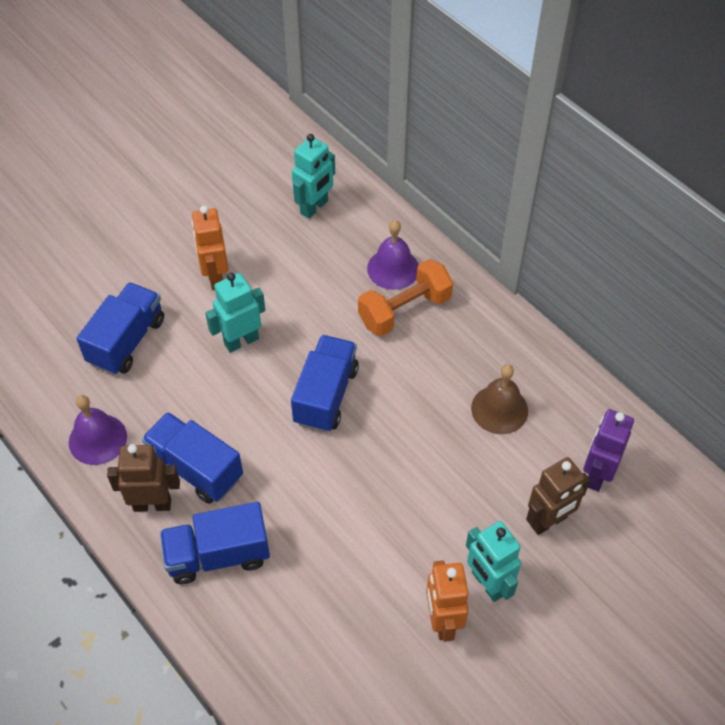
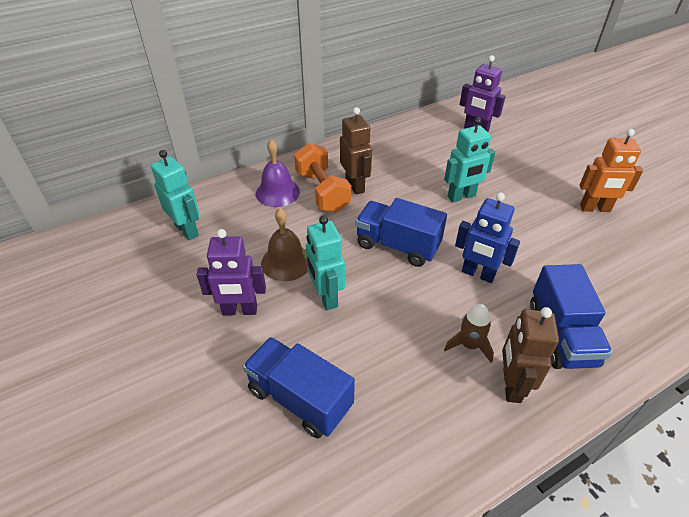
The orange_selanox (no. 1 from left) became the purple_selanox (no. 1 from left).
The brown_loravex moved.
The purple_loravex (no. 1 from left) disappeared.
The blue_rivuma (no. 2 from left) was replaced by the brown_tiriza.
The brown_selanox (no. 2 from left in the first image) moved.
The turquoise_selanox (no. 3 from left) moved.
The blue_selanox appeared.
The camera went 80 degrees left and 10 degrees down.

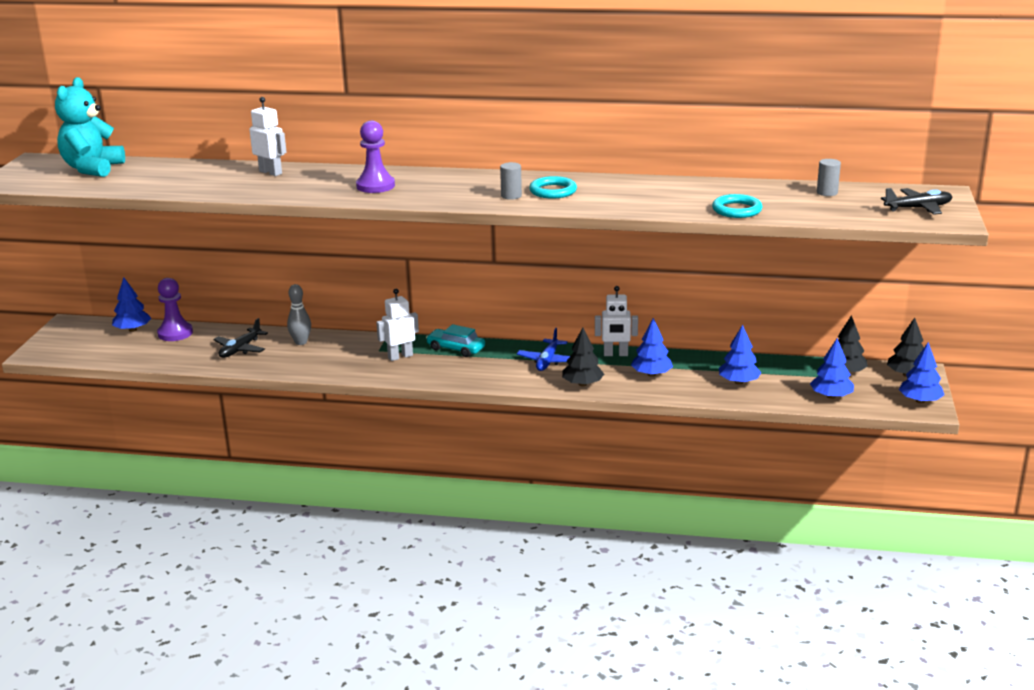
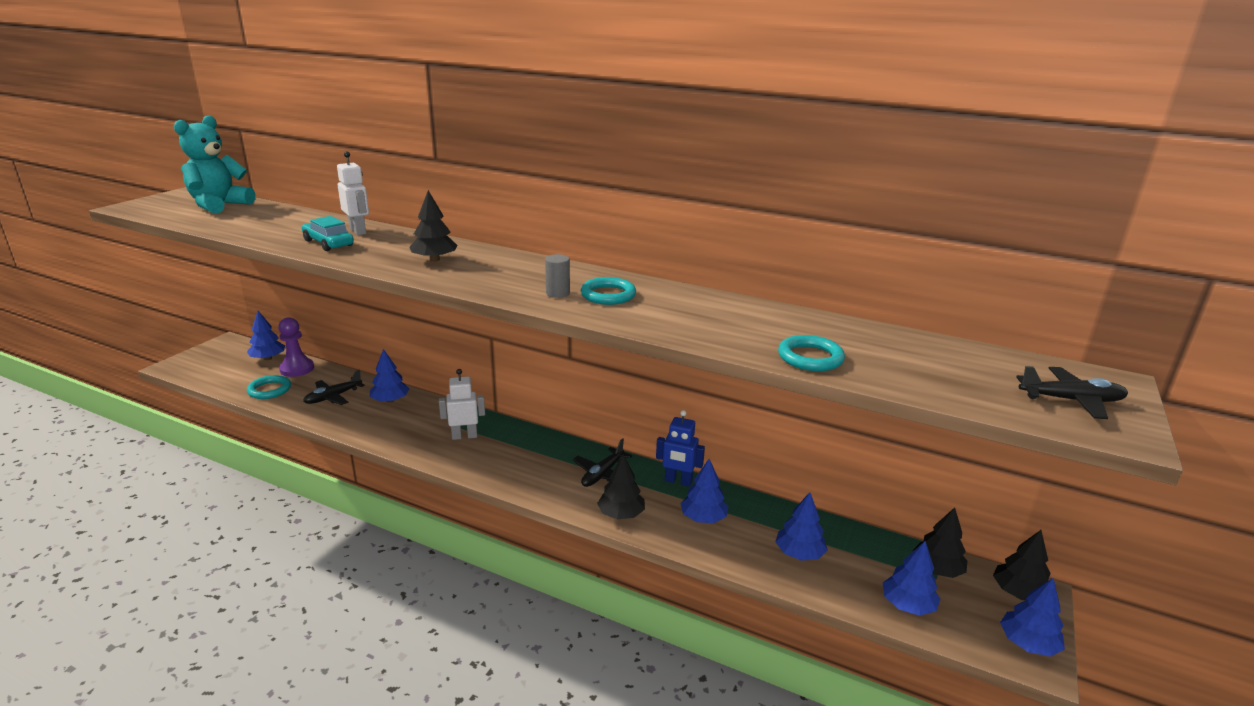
The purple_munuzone (no. 2 from left) was replaced by the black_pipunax (no. 1 from left).
The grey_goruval (no. 2 from left) disappeared.
The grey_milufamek was replaced by the blue_pipunax (no. 2 from left).
The white_selanox (no. 3 from left) became the blue_selanox.
The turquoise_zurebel moved.
The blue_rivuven became the black_rivuven (no. 2 from left).
The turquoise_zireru (no. 1 from left) appeared.
The camera went 15 degrees right and 0 degrees up.

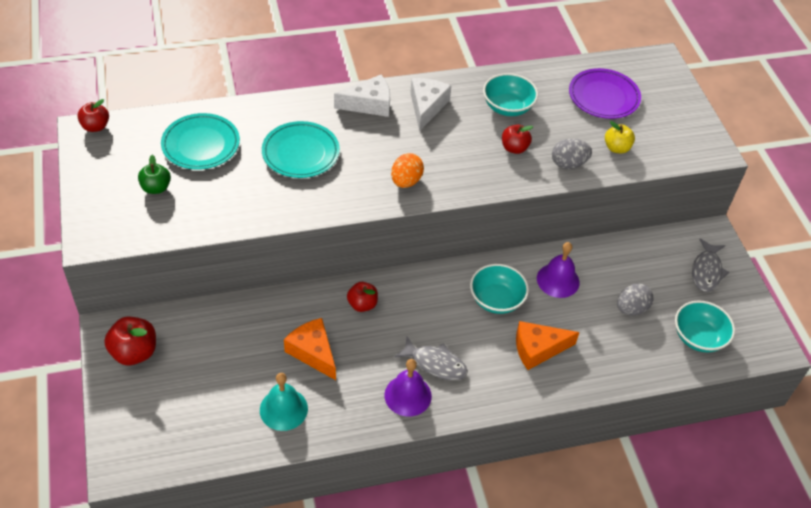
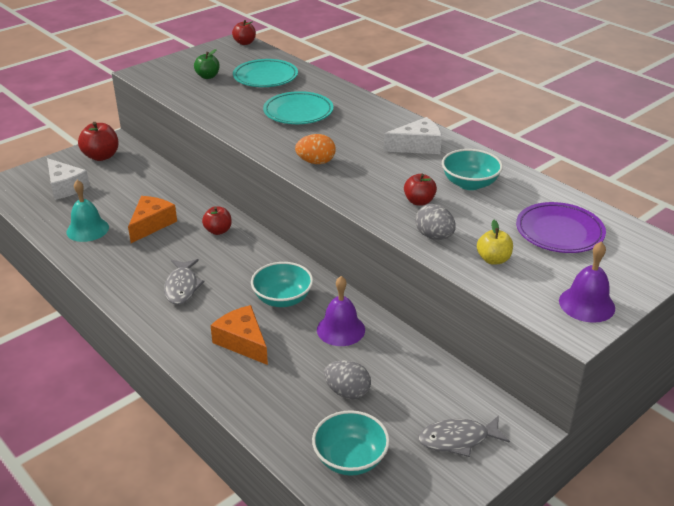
The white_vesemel (no. 1 from left) moved.
The purple_loravex (no. 1 from left in the first image) moved.
The camera went 65 degrees right and 15 degrees down.

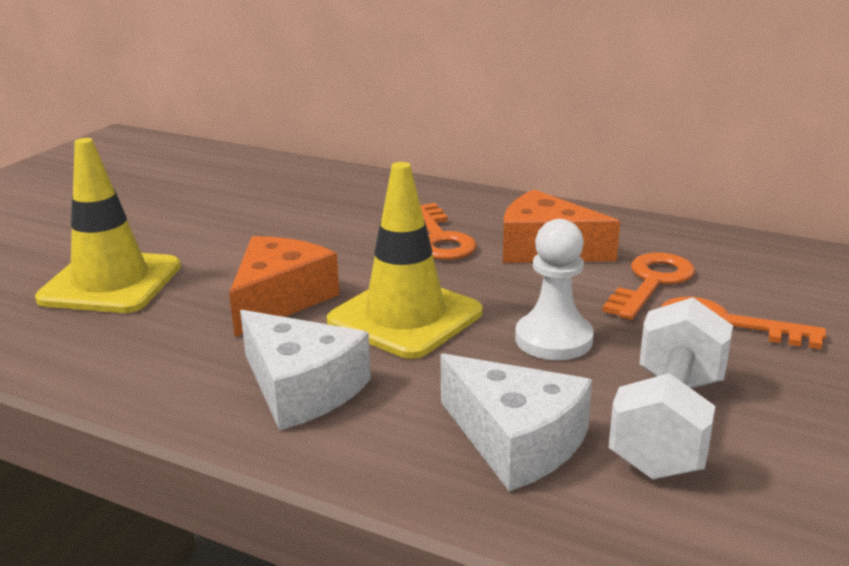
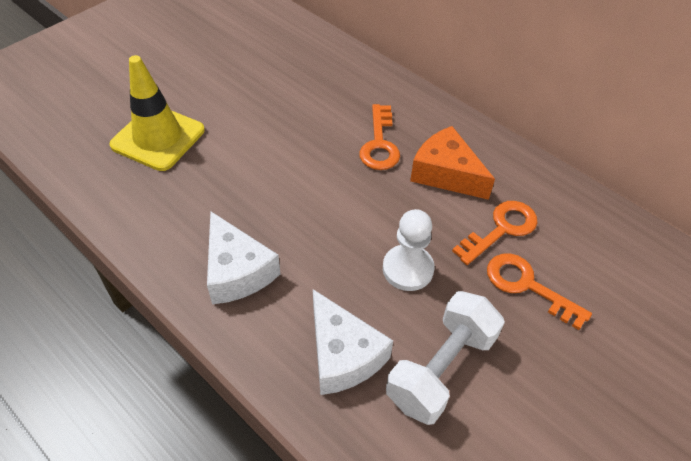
The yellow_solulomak (no. 2 from left) disappeared.
The orange_vesemel (no. 1 from left) disappeared.
The camera went 15 degrees right and 25 degrees up.

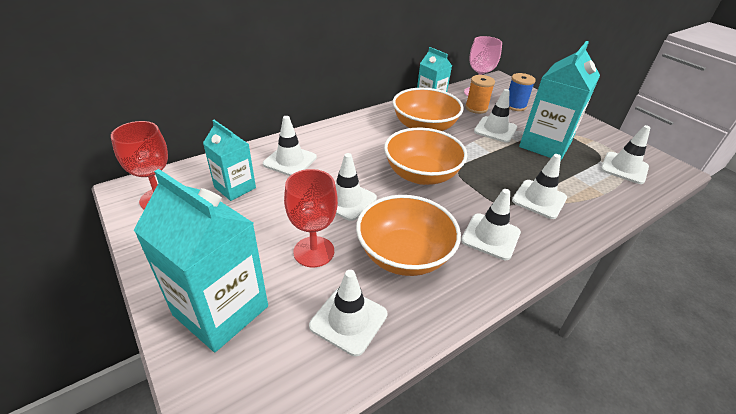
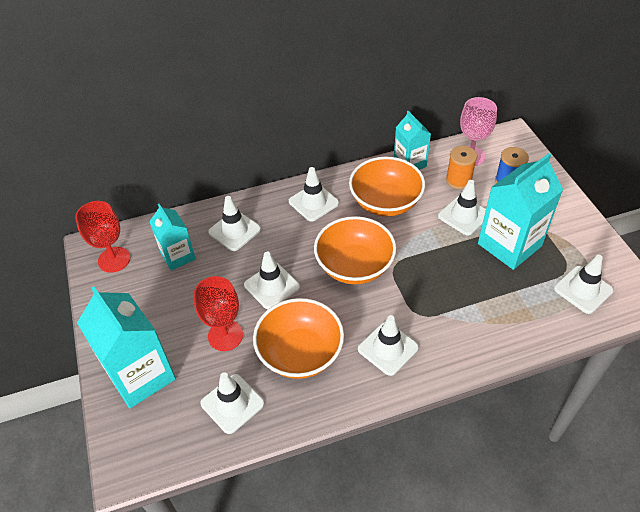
The white_solulomak (no. 6 from left in the first image) moved.
The camera went 20 degrees right and 10 degrees up.

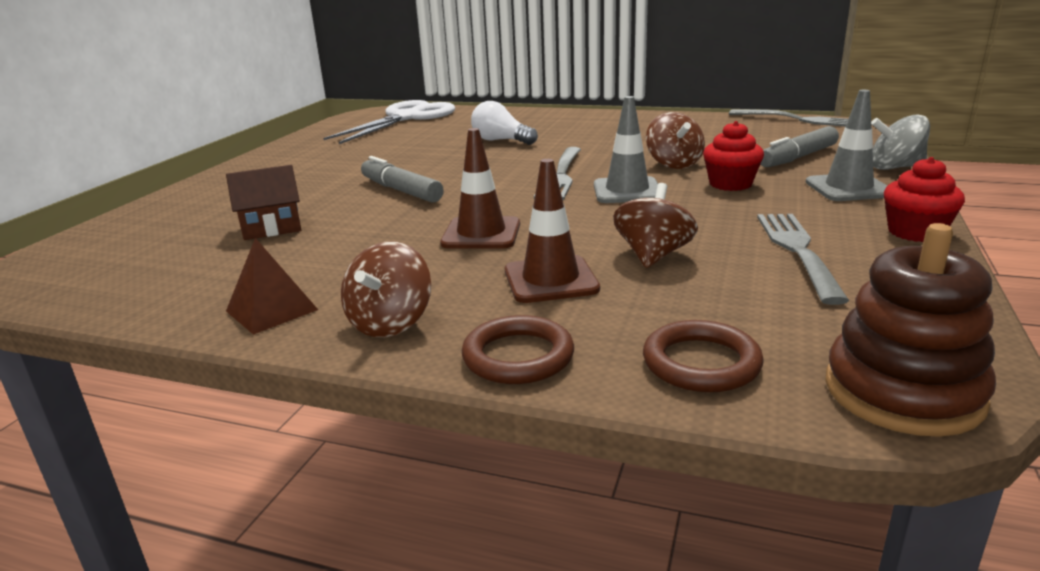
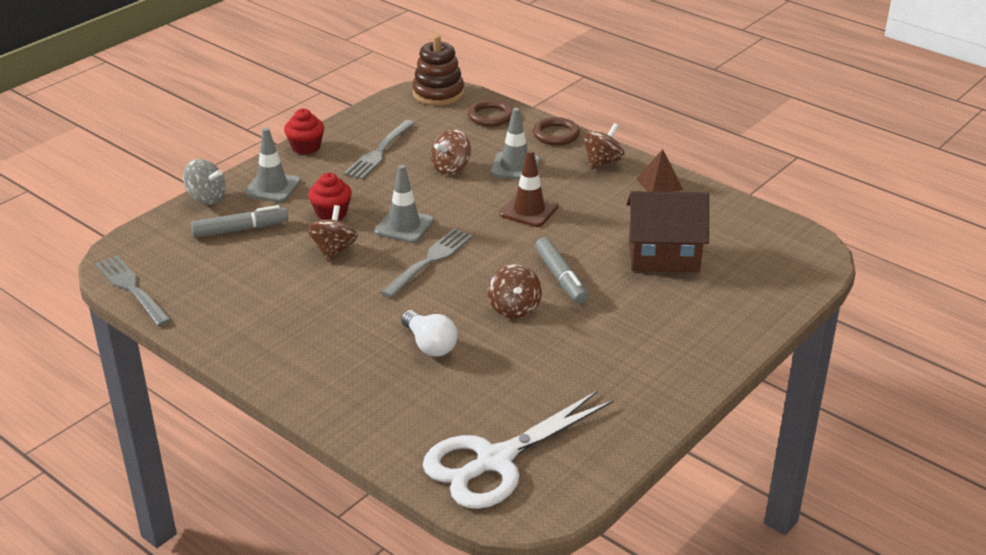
The brown_solulomak (no. 2 from left) became the grey_solulomak (no. 3 from left).
The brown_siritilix changed to 1.70 times the size.
The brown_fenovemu (no. 3 from left) appeared.
The camera went 160 degrees left and 10 degrees up.

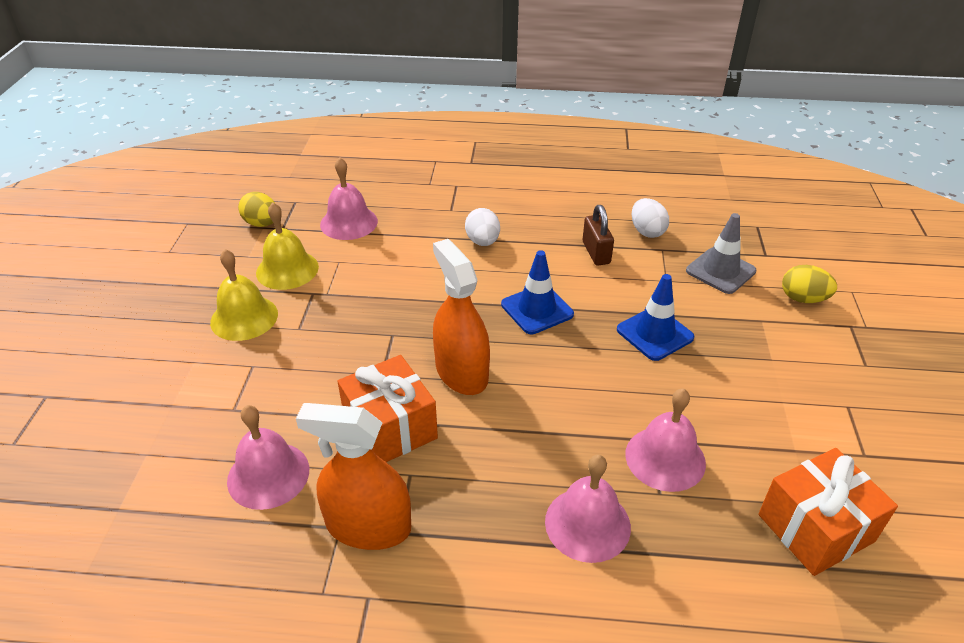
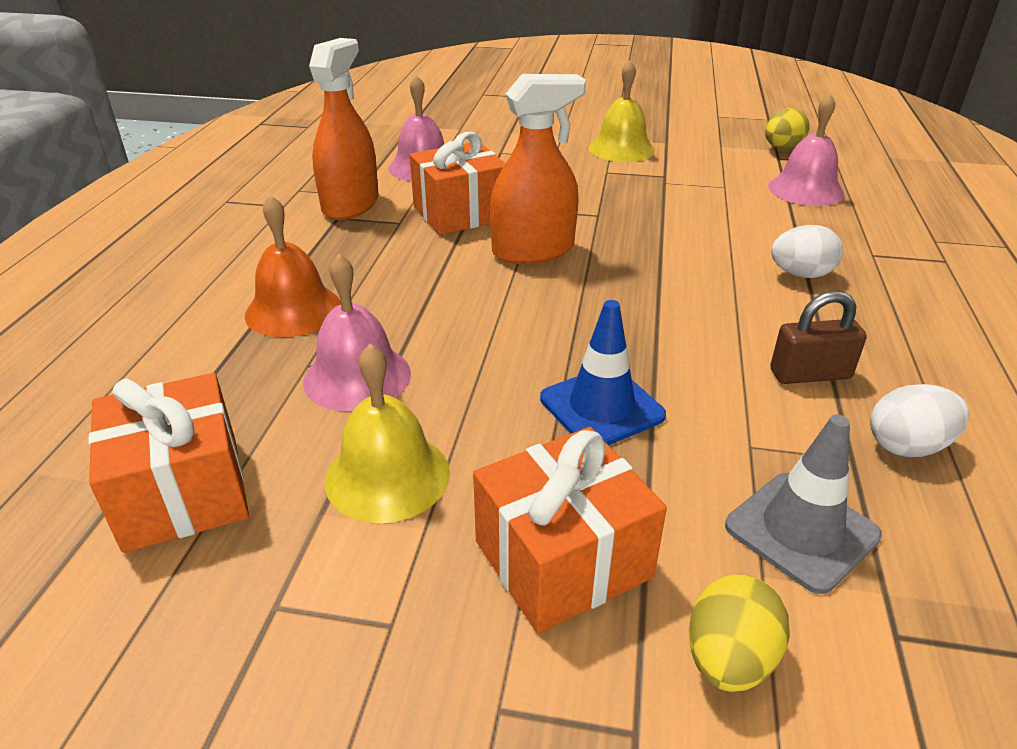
The yellow_loravex (no. 2 from left in the first image) moved.
The blue_solulomak (no. 1 from left) disappeared.
The pink_loravex (no. 3 from left) became the orange_loravex.
The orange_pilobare (no. 3 from left) appeared.
The camera went 95 degrees right and 5 degrees down.

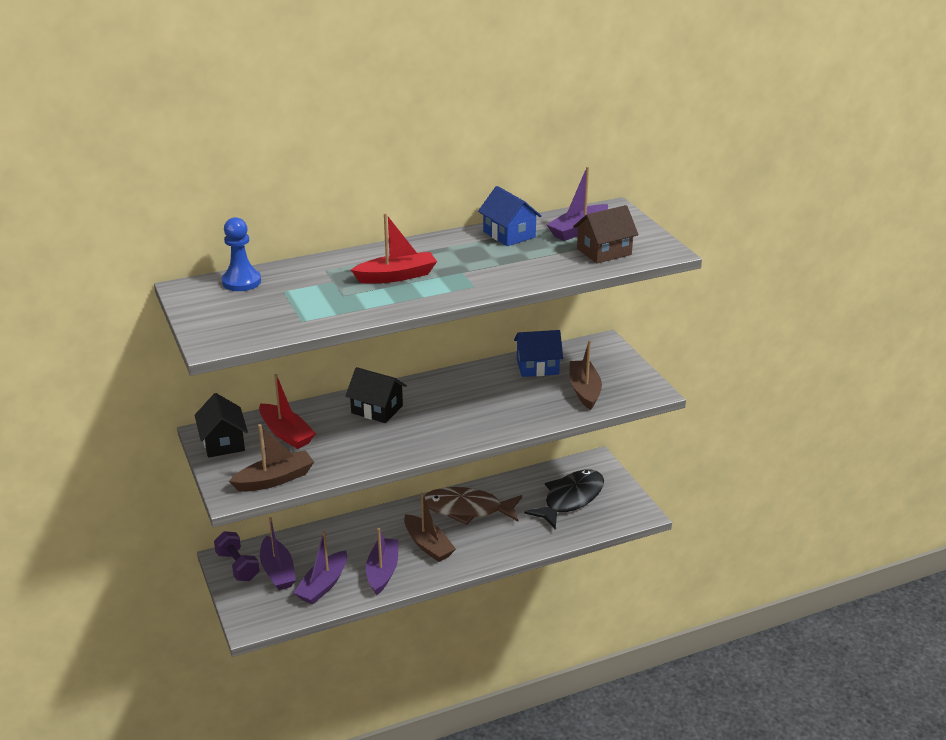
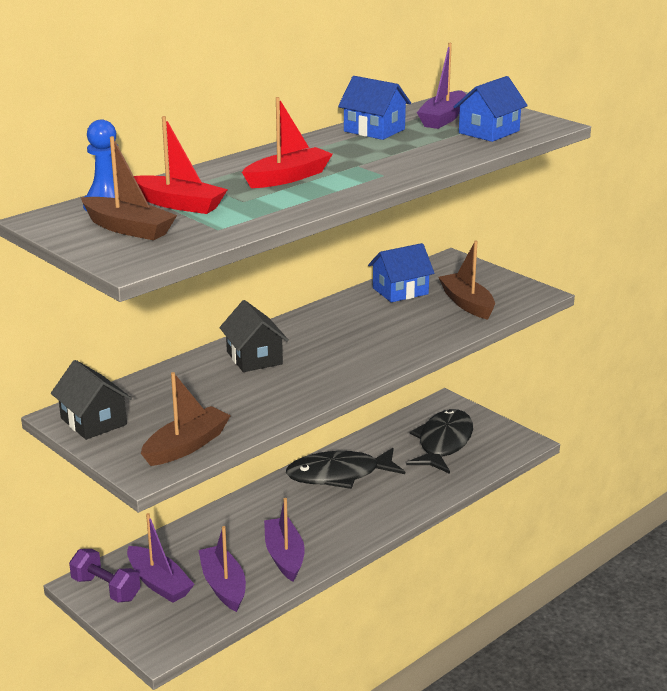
The brown_siritilix became the blue_siritilix (no. 3 from left).
The black_siritilix (no. 2 from left) turned 60 degrees clockwise.
The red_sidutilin (no. 1 from left) moved.
The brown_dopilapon became the black_dopilapon (no. 1 from left).
The brown_sidutilin (no. 2 from left in the first image) moved.
The purple_sidutilin (no. 2 from left) turned 150 degrees clockwise.
The camera went 20 degrees left and 5 degrees down.

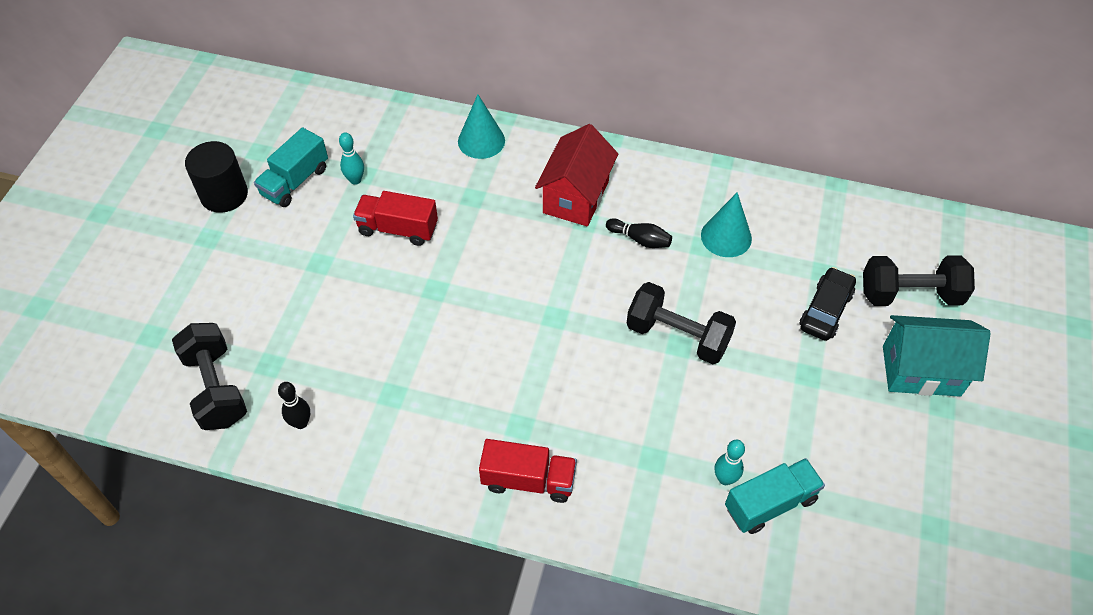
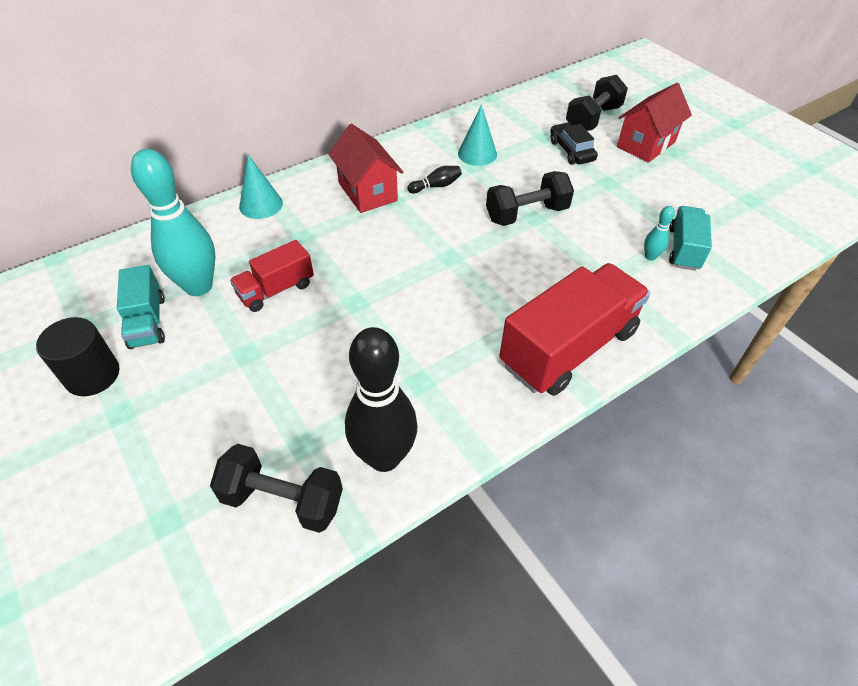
The turquoise_milufamek (no. 1 from left) changed to 2.36 times the size.
The turquoise_siritilix became the red_siritilix (no. 2 from left).
The black_milufamek (no. 1 from left) changed to 2.36 times the size.
The red_rivuma (no. 2 from left) changed to 1.86 times the size.
The camera went 50 degrees left and 5 degrees down.

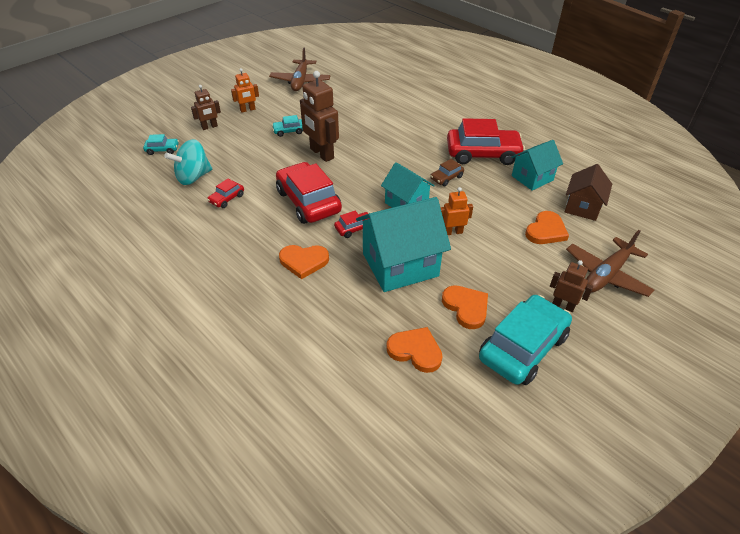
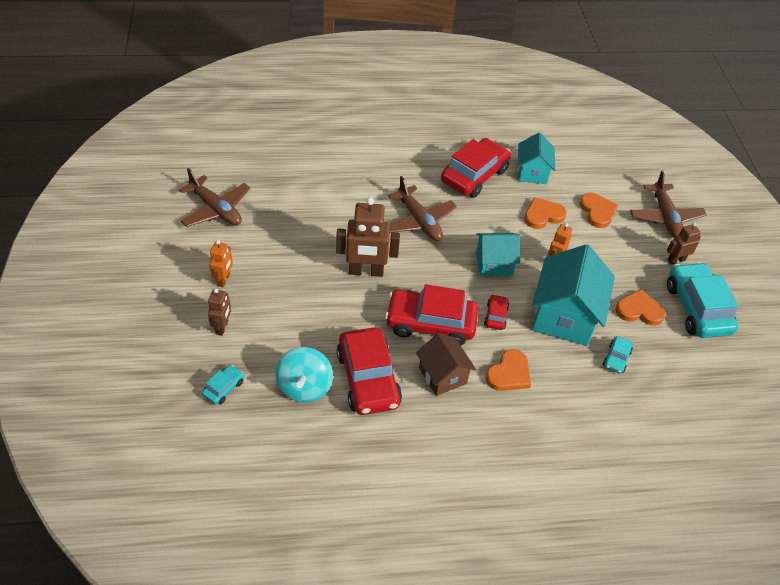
The turquoise_zurebel (no. 2 from left) moved.
The brown_zurebel disappeared.
The brown_siritilix moved.
The red_zurebel (no. 1 from left) changed to 2.22 times the size.
The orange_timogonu (no. 2 from left) moved.
The brown_rivuven (no. 2 from left) appeared.
The camera went 55 degrees left and 5 degrees up.

